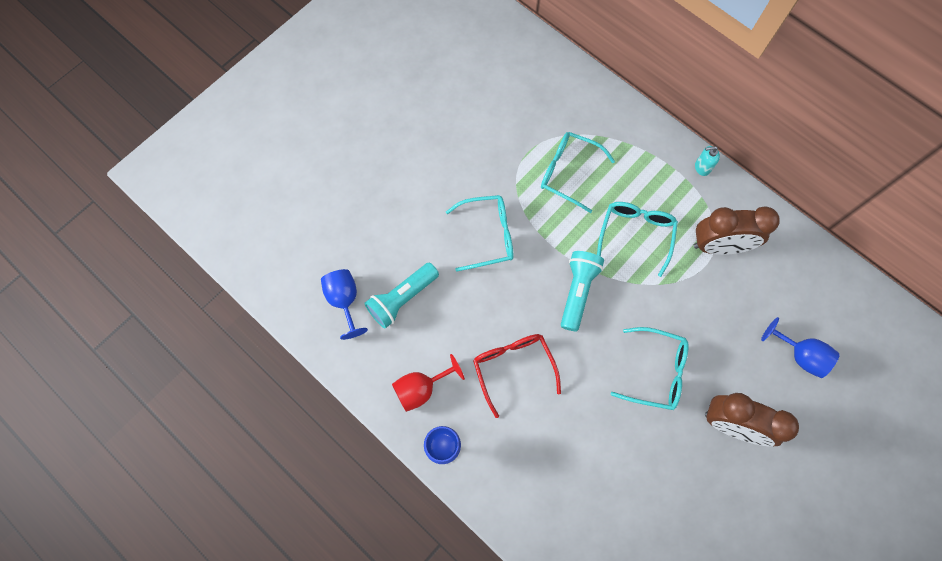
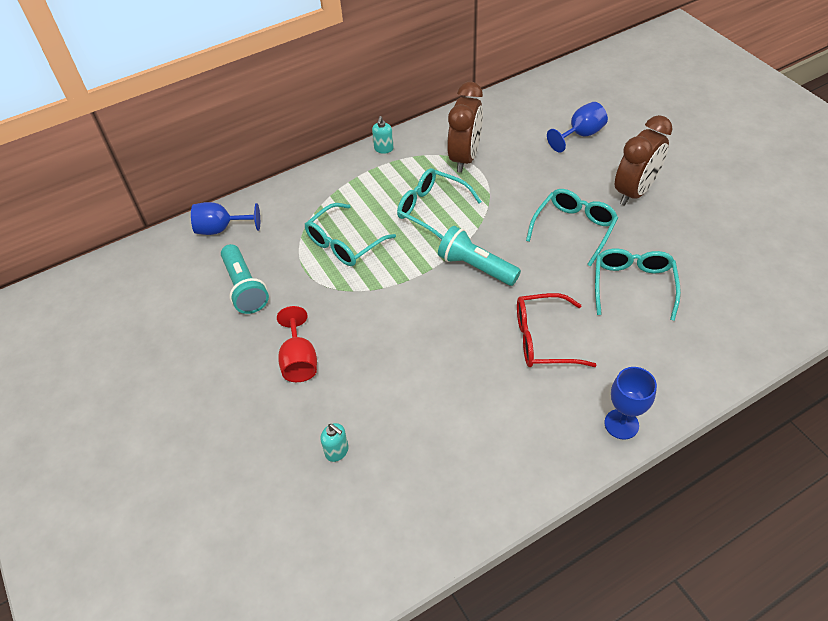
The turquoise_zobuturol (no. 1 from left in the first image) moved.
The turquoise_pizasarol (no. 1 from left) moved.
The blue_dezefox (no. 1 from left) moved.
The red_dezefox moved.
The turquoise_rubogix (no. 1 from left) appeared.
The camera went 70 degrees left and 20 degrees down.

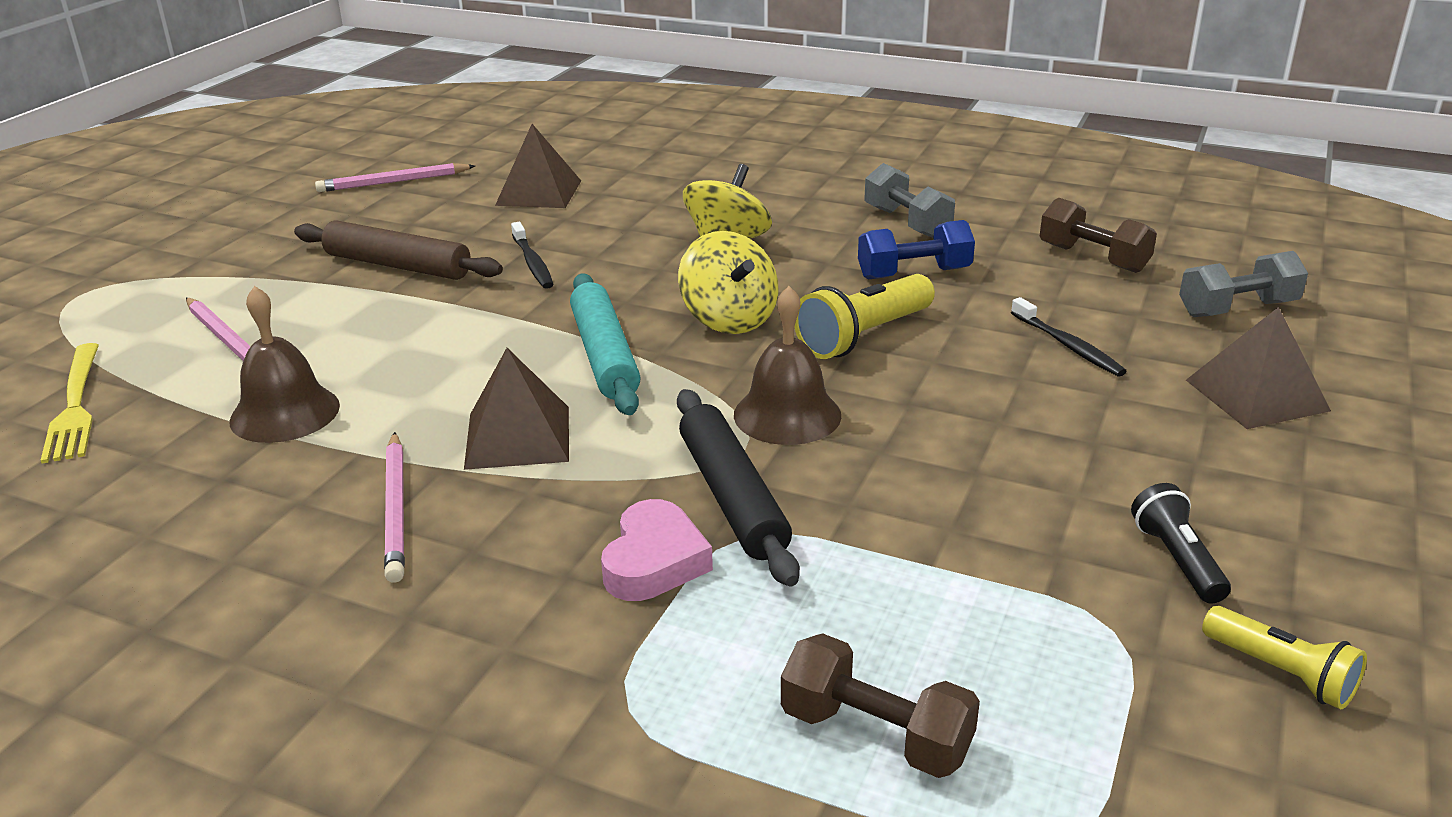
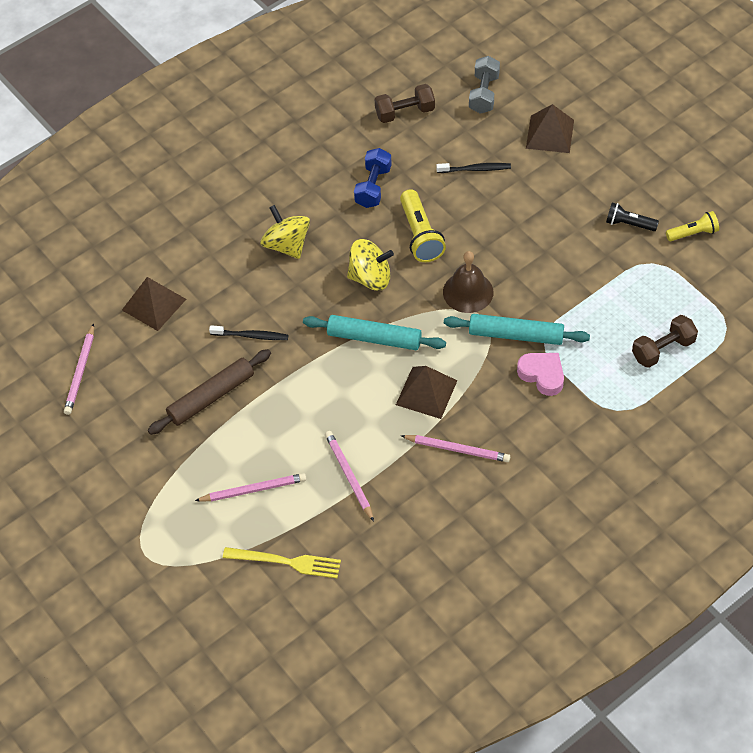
The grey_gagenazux (no. 1 from left) disappeared.
The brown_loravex (no. 1 from left) was replaced by the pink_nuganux (no. 3 from left).
The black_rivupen became the turquoise_rivupen (no. 2 from left).
The camera went 60 degrees left and 25 degrees up.

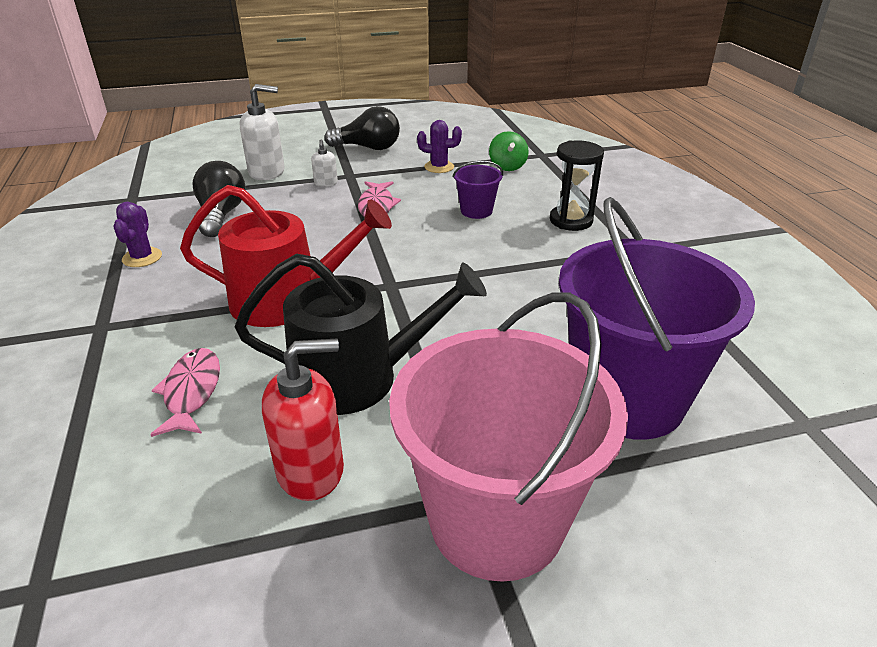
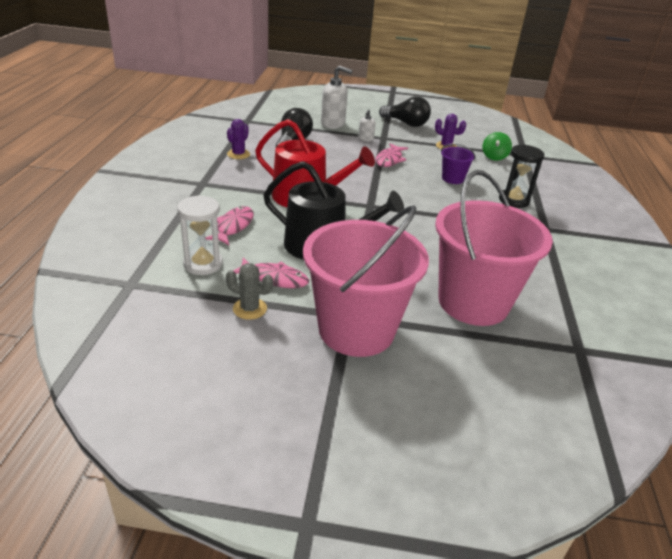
The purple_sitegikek (no. 2 from left) became the pink_sitegikek (no. 2 from left).
The red_rubogix was replaced by the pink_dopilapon (no. 2 from left).
The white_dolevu appeared.
The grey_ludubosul appeared.
The camera went 20 degrees right and 0 degrees up.

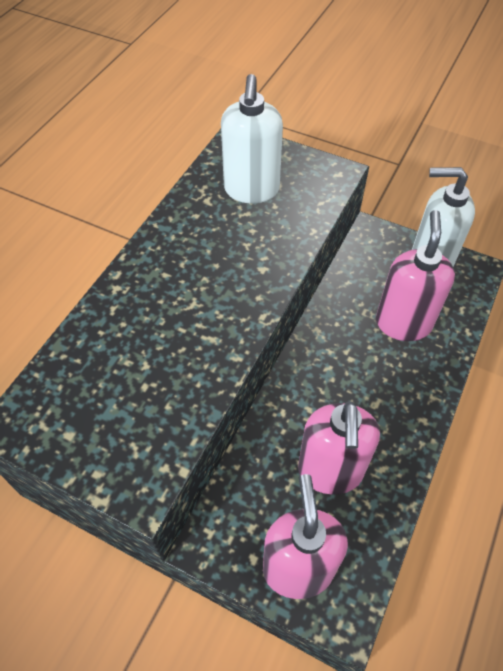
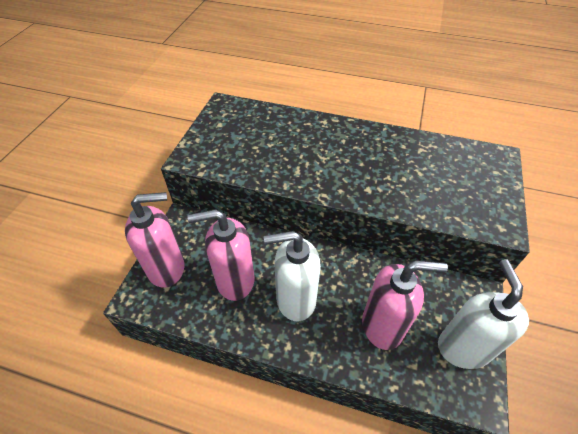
The white_rubogix (no. 1 from left) moved.
The camera went 80 degrees right and 5 degrees down.

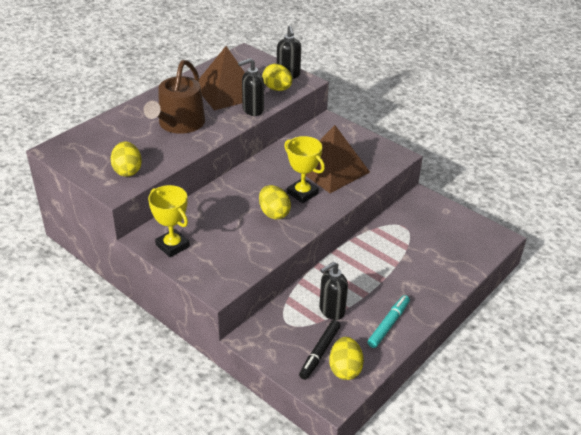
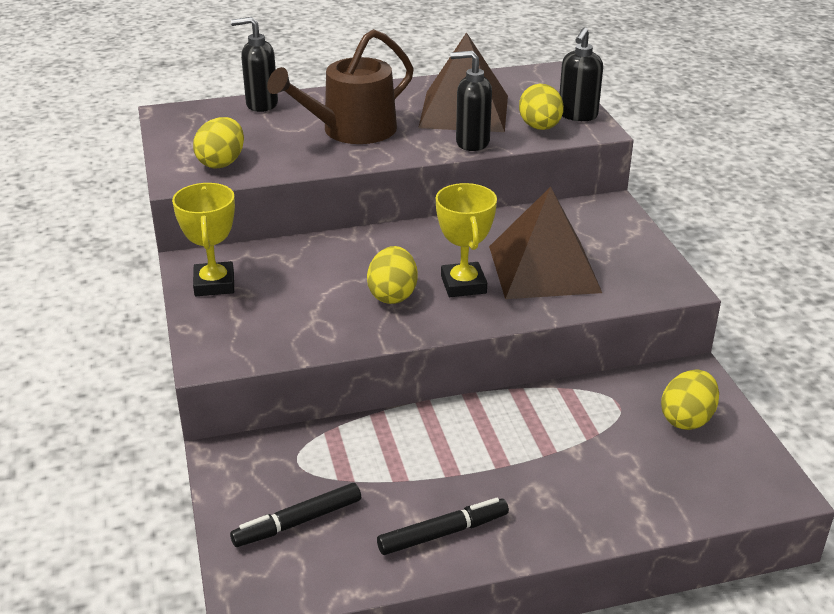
The black_rubogix (no. 3 from left in the first image) moved.
The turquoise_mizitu became the black_mizitu (no. 2 from left).
The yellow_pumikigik (no. 4 from left) moved.
The camera went 35 degrees right and 5 degrees down.

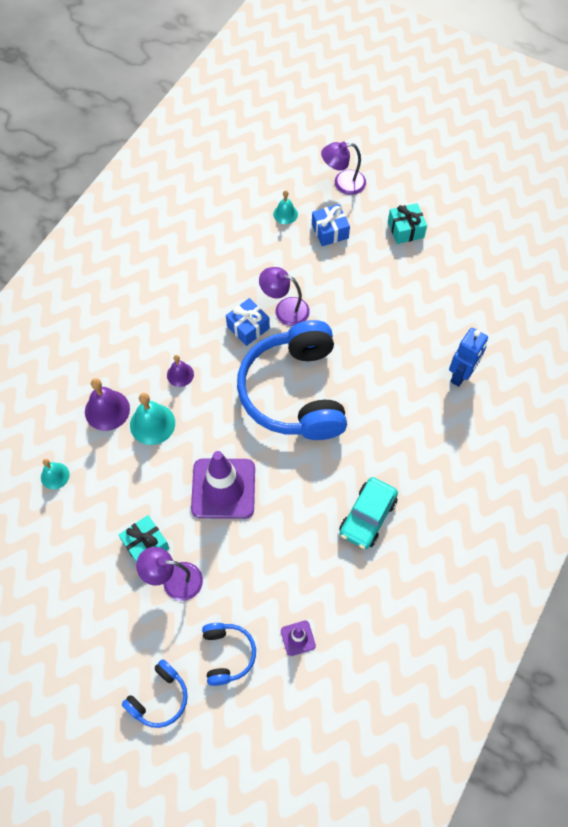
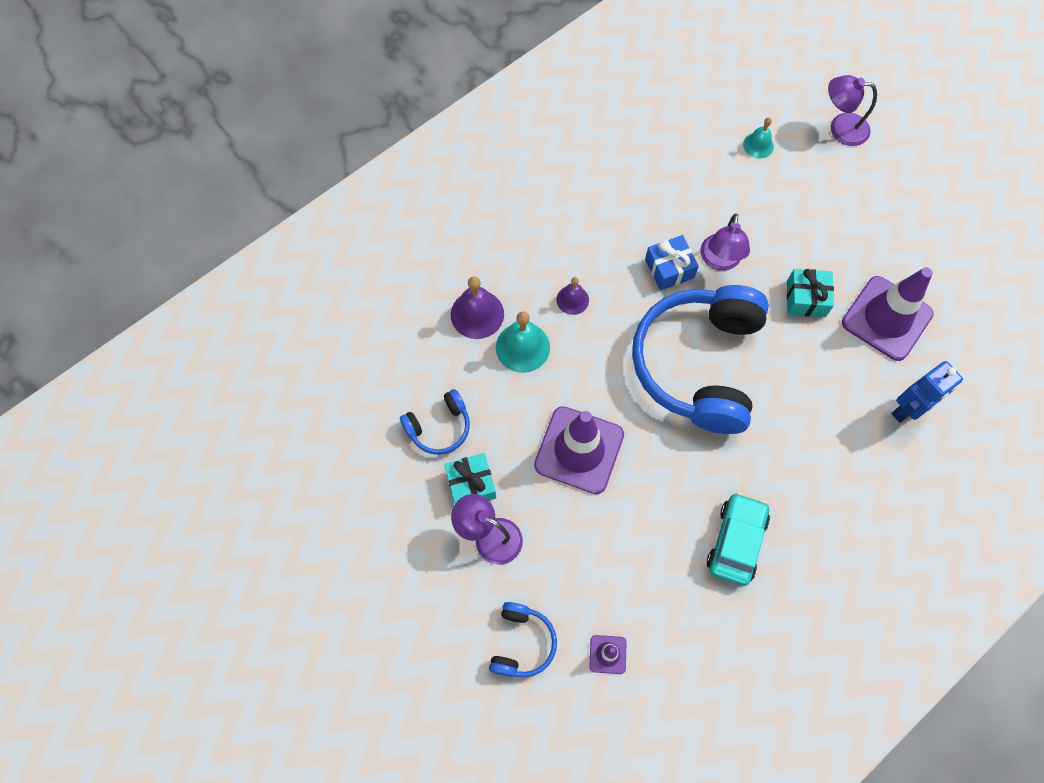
The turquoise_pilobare (no. 2 from left) moved.
The blue_pilobare (no. 2 from left) disappeared.
The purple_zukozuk (no. 2 from left) turned 120 degrees counterclockwise.
The turquoise_loravex (no. 1 from left) disappeared.
The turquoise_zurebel turned 150 degrees clockwise.
The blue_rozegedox (no. 1 from left) moved.
The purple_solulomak (no. 3 from left) appeared.
The camera went 20 degrees right and 5 degrees up.

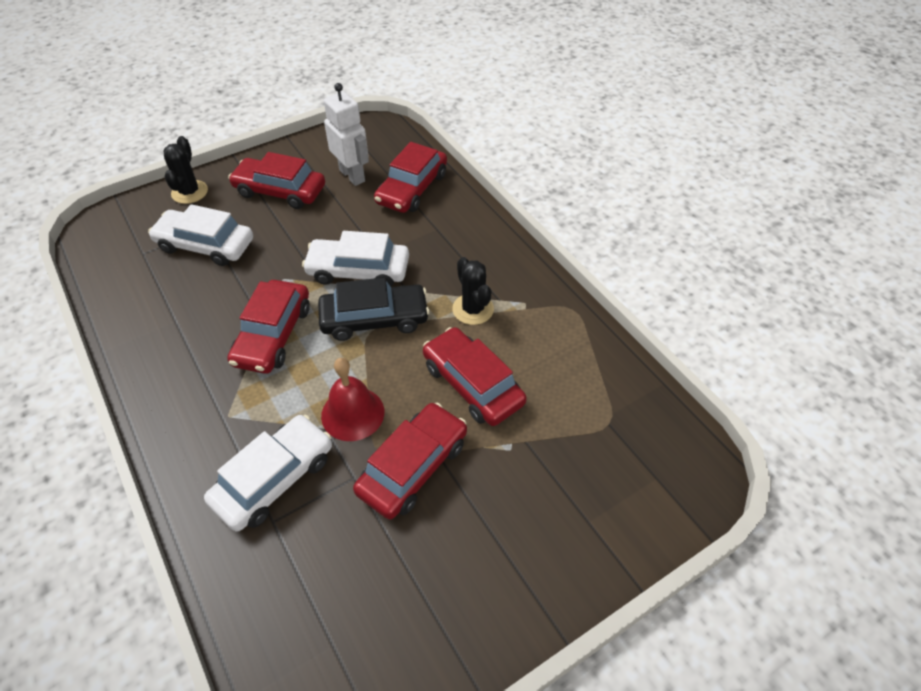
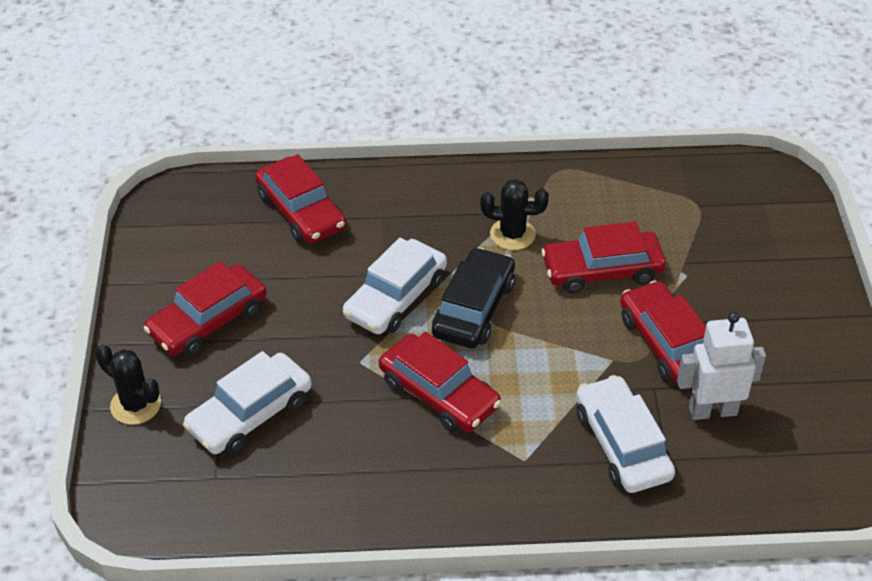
The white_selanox moved.
The red_loravex disappeared.
The camera went 60 degrees left and 5 degrees down.

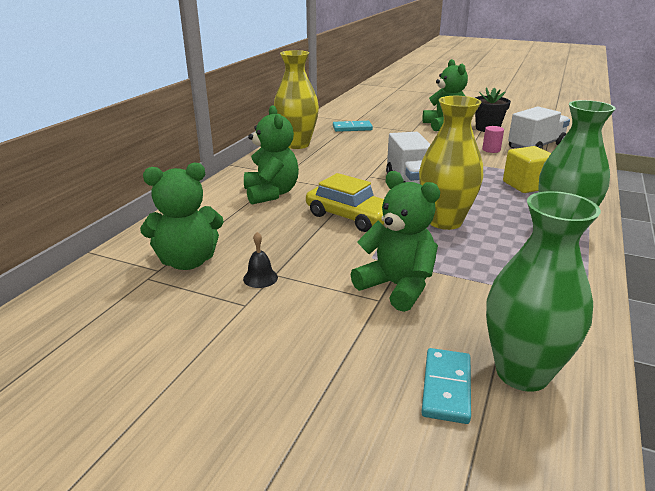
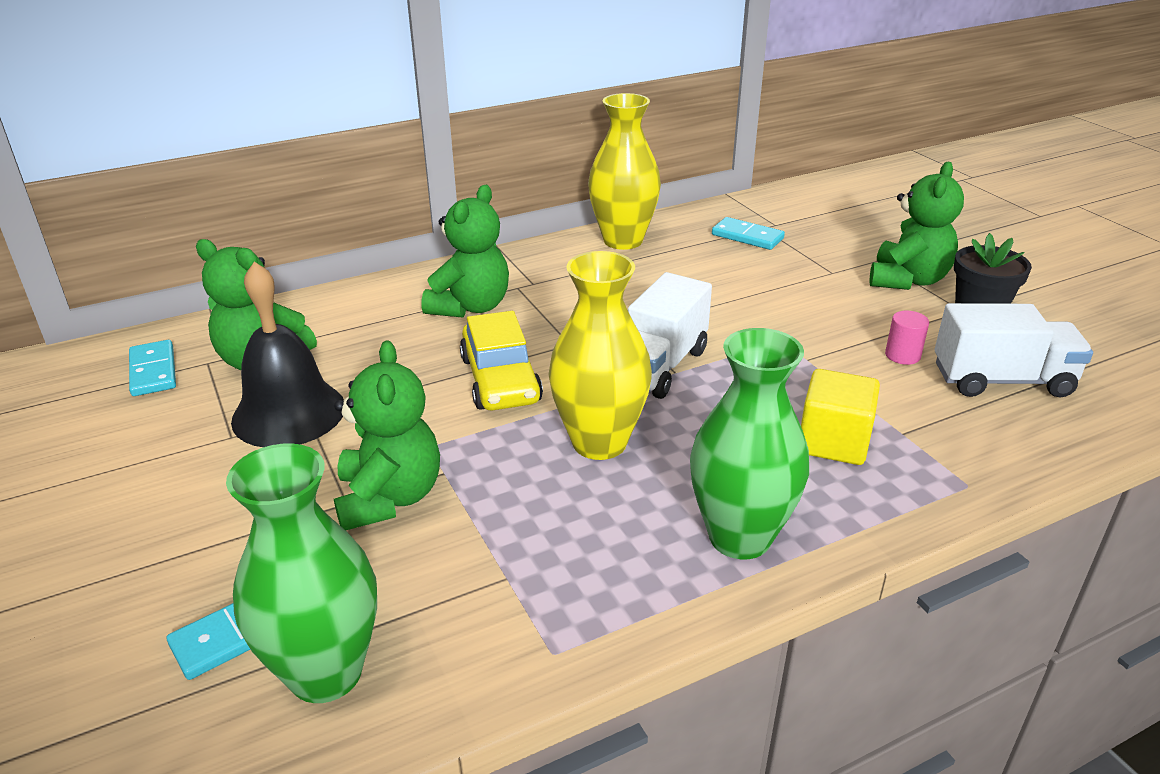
The black_loravex changed to 2.47 times the size.
The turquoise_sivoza (no. 1 from left) appeared.
The camera went 40 degrees right and 5 degrees up.

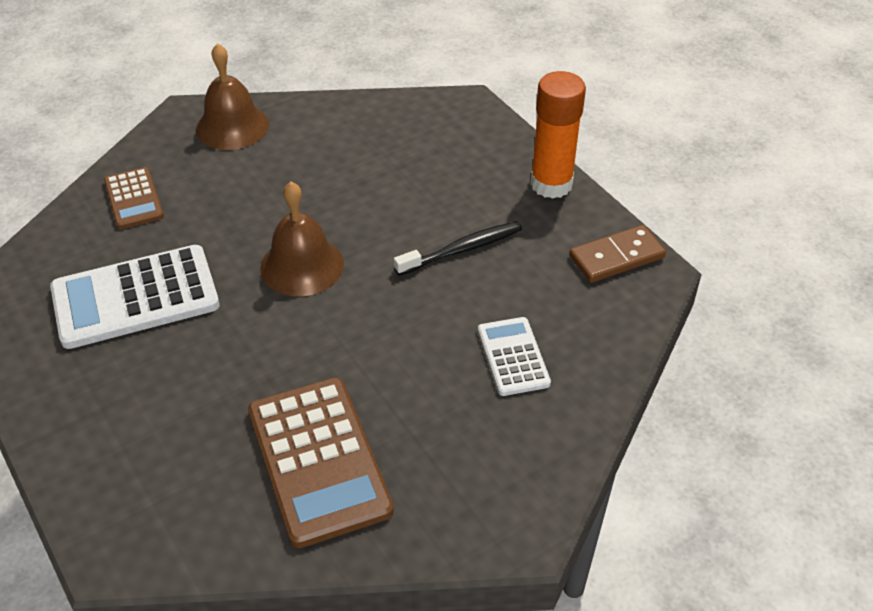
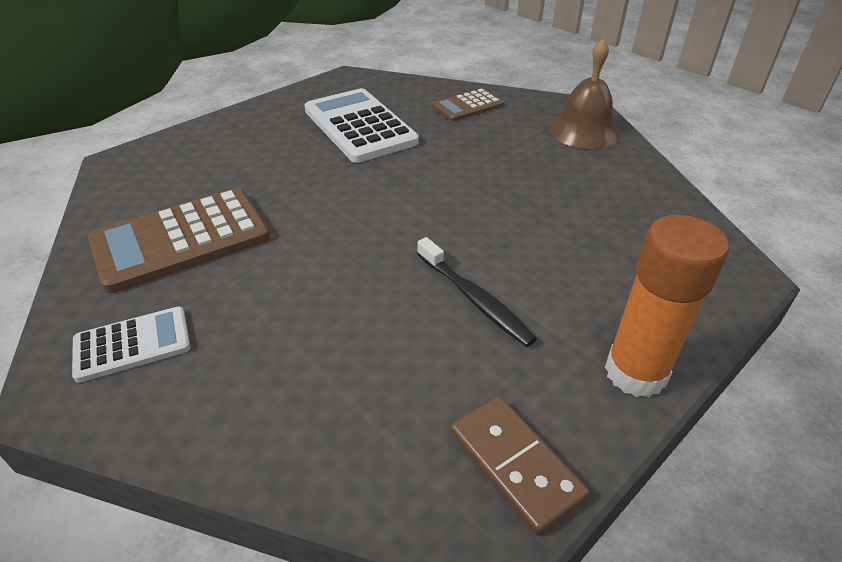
The brown_loravex (no. 2 from left) disappeared.
The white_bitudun (no. 2 from left in the first image) moved.
The camera went 80 degrees right and 5 degrees down.

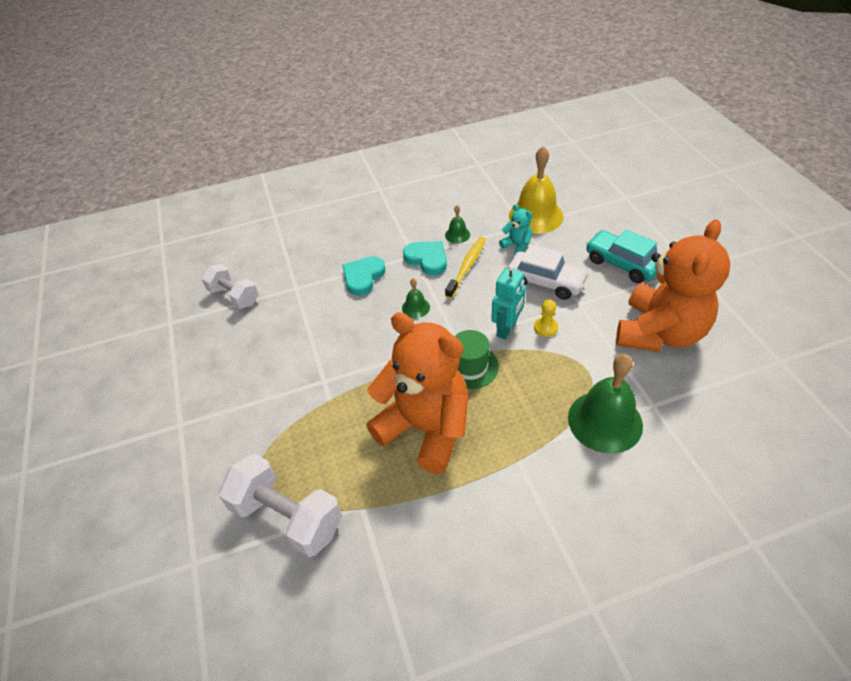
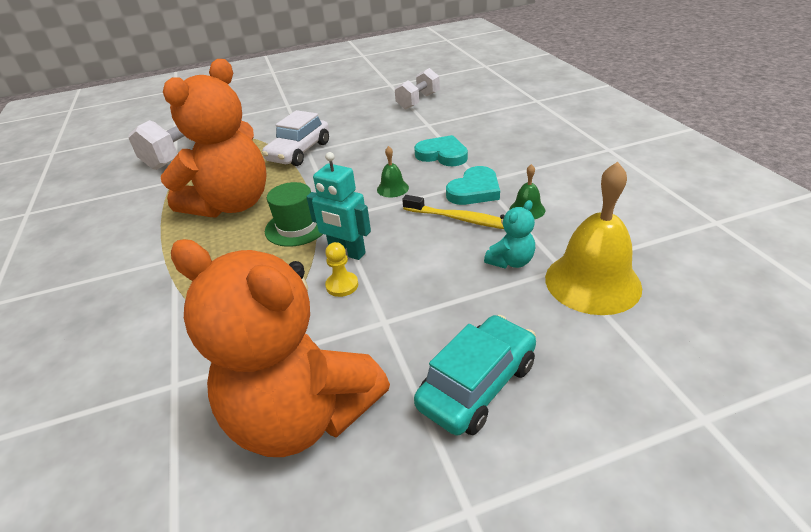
The white_zurebel moved.
The green_loravex (no. 3 from left) disappeared.
The camera went 90 degrees right and 10 degrees down.

